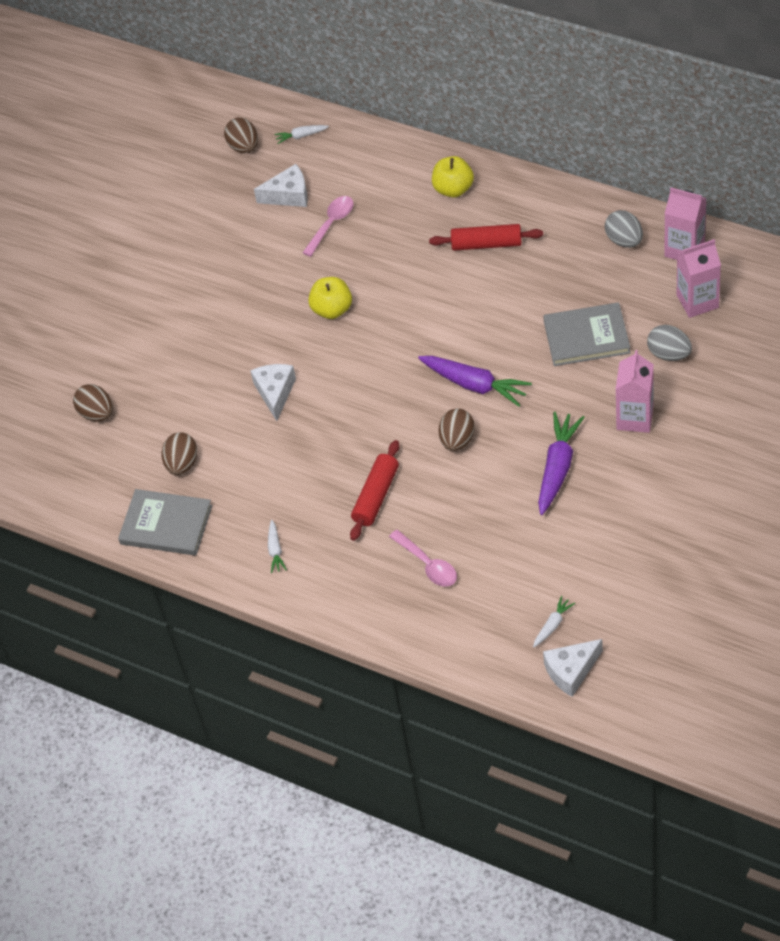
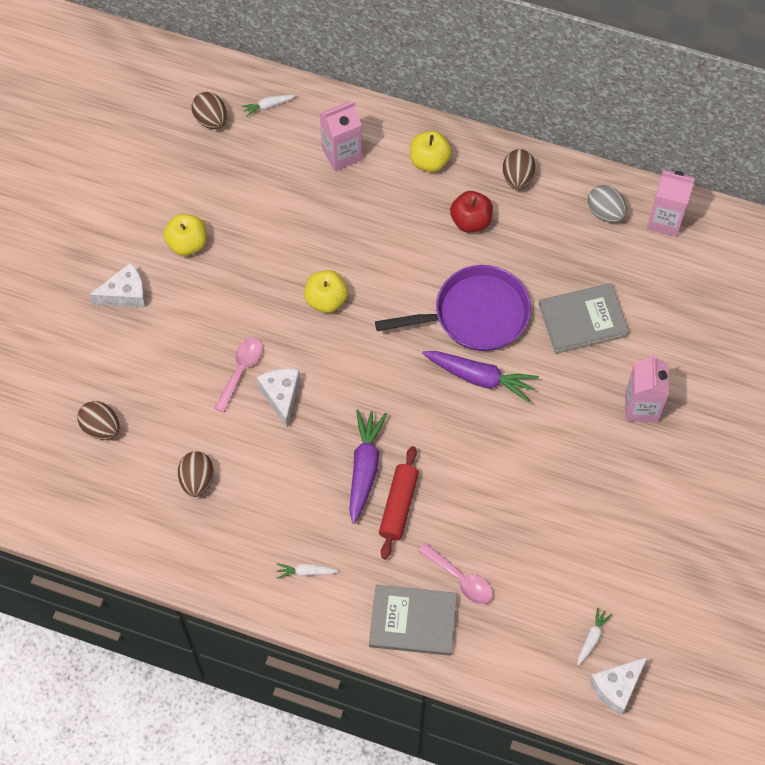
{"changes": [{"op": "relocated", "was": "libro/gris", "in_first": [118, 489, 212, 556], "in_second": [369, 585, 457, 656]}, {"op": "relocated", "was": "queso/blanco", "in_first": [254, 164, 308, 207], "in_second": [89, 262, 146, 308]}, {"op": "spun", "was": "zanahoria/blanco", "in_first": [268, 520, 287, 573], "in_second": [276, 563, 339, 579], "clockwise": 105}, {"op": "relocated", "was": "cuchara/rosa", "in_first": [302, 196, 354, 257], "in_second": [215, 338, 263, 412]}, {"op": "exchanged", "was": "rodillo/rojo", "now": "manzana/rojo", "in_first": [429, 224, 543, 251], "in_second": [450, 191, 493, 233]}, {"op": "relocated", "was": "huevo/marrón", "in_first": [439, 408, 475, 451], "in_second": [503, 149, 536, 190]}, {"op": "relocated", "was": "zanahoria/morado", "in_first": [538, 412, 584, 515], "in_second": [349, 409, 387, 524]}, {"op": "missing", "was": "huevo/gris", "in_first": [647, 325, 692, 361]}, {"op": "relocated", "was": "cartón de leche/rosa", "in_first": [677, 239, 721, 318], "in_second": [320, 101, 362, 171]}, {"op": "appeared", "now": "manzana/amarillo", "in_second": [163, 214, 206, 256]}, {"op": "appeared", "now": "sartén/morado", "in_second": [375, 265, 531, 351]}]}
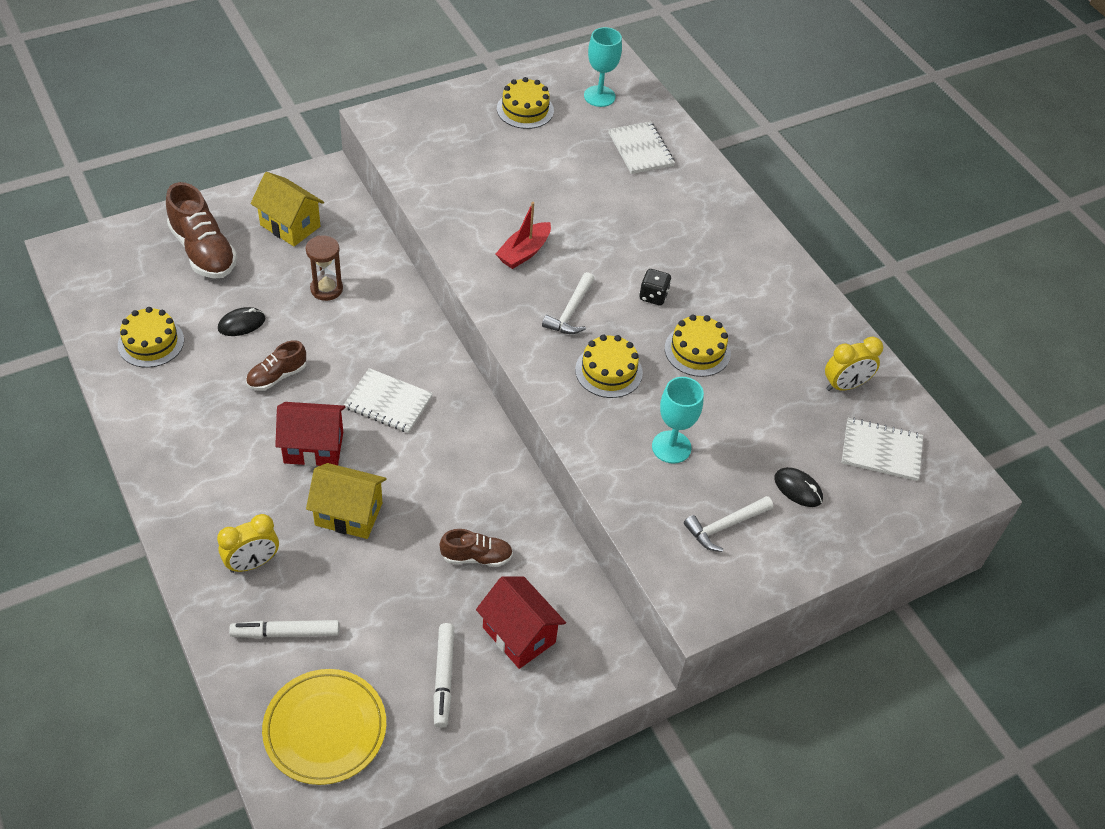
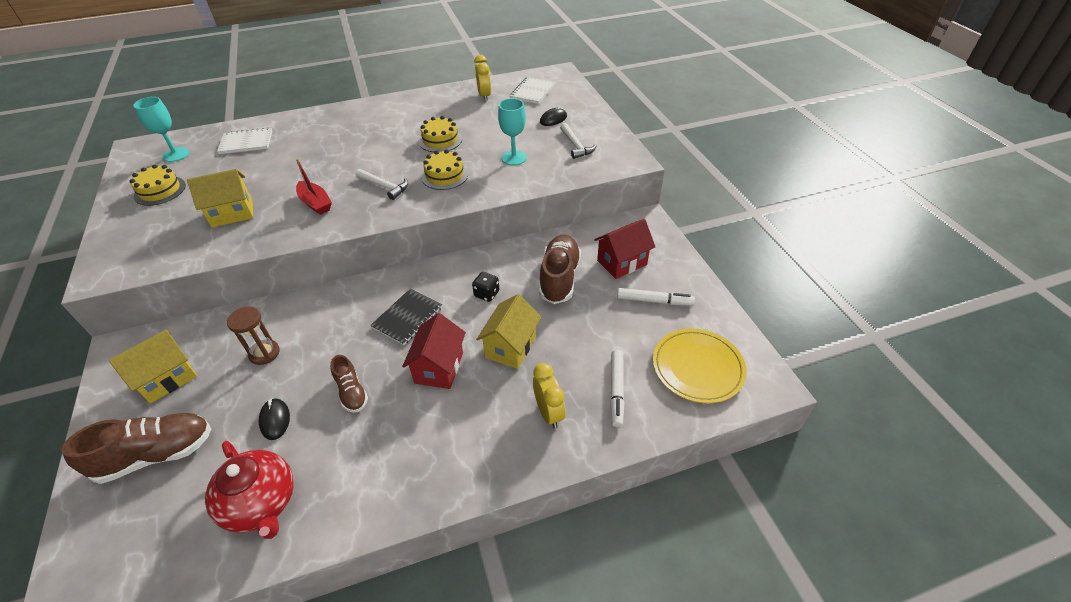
{"changes": [{"op": "exchanged", "was": "tarta/amarillo", "now": "tetera/rojo", "in_first": [118, 307, 184, 368], "in_second": [205, 441, 294, 539]}, {"op": "colour", "was": "cuaderno/blanco", "now": "cuaderno/negro", "in_first": [344, 368, 433, 433], "in_second": [370, 289, 442, 345]}, {"op": "size", "was": "zapato/marrón", "in_first": [439, 529, 513, 567], "in_second": [539, 235, 581, 304], "ratio": 1.74}, {"op": "relocated", "was": "dado/negro", "in_first": [639, 269, 671, 306], "in_second": [472, 272, 499, 302]}, {"op": "appeared", "now": "casa/amarillo", "in_second": [187, 169, 253, 228]}]}
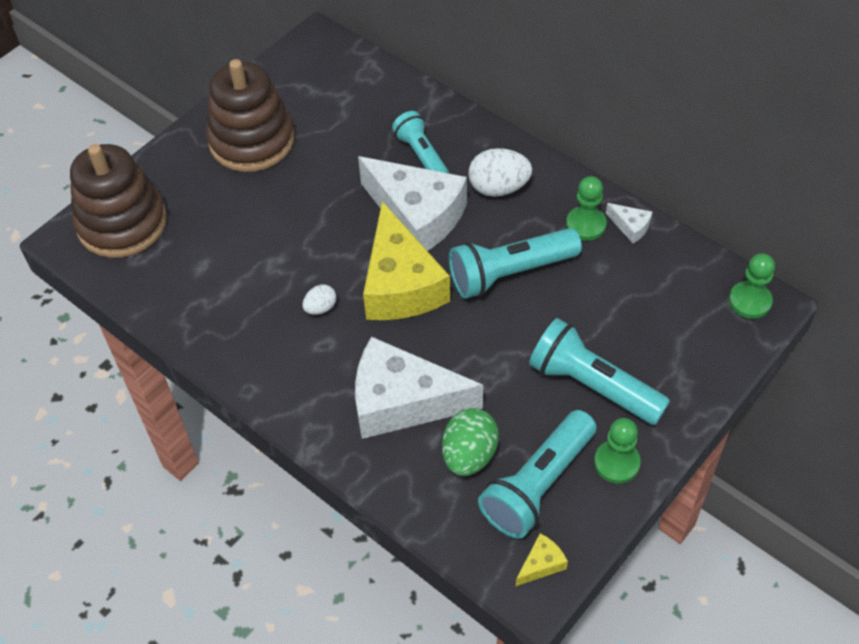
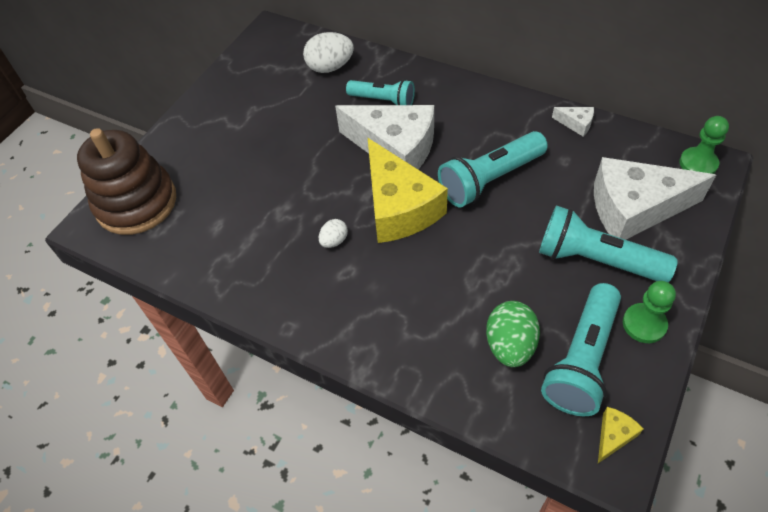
{"changes": [{"op": "missing", "was": "juguete apilable/marrón", "in_first": [206, 59, 294, 172]}, {"op": "relocated", "was": "queso/blanco", "in_first": [355, 336, 483, 439], "in_second": [594, 157, 716, 240]}, {"op": "spun", "was": "lámpara de mano/turquesa", "in_first": [392, 111, 449, 173], "in_second": [346, 79, 415, 105], "clockwise": 150}, {"op": "relocated", "was": "huevo/blanco", "in_first": [468, 148, 532, 197], "in_second": [303, 32, 354, 73]}, {"op": "missing", "was": "peón/verde", "in_first": [566, 176, 607, 241]}]}
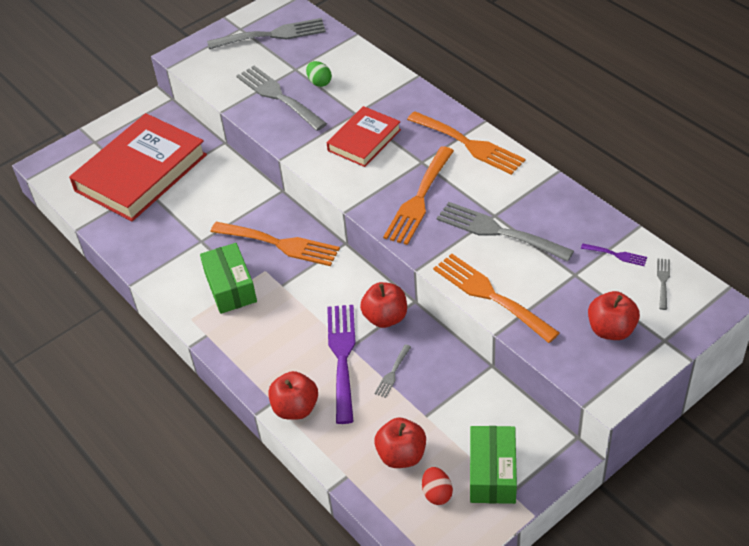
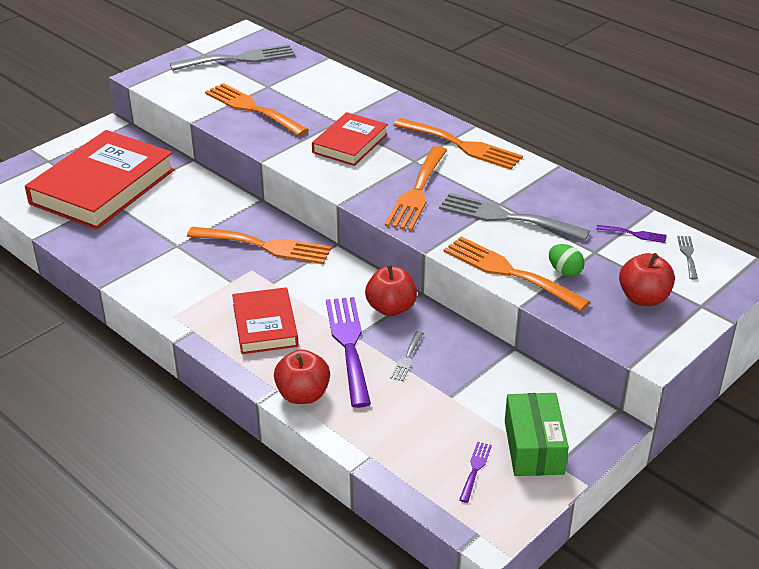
{"changes": [{"op": "missing", "was": "caja/verde", "in_first": [200, 243, 257, 314]}, {"op": "colour", "was": "tenedor/gris", "now": "tenedor/naranja", "in_first": [236, 66, 327, 131], "in_second": [205, 83, 309, 136]}, {"op": "relocated", "was": "huevo/verde", "in_first": [306, 61, 332, 87], "in_second": [549, 244, 584, 277]}, {"op": "missing", "was": "manzana/rojo", "in_first": [374, 418, 426, 468]}, {"op": "exchanged", "was": "huevo/rojo", "now": "tenedor/morado", "in_first": [422, 467, 453, 505], "in_second": [459, 442, 492, 503]}, {"op": "appeared", "now": "libro/rojo", "in_second": [232, 287, 299, 354]}]}
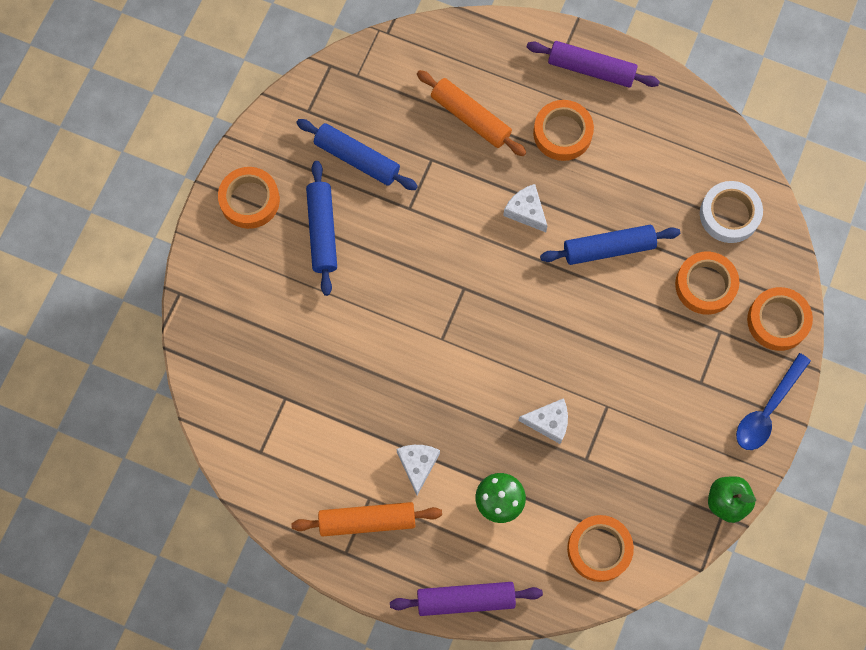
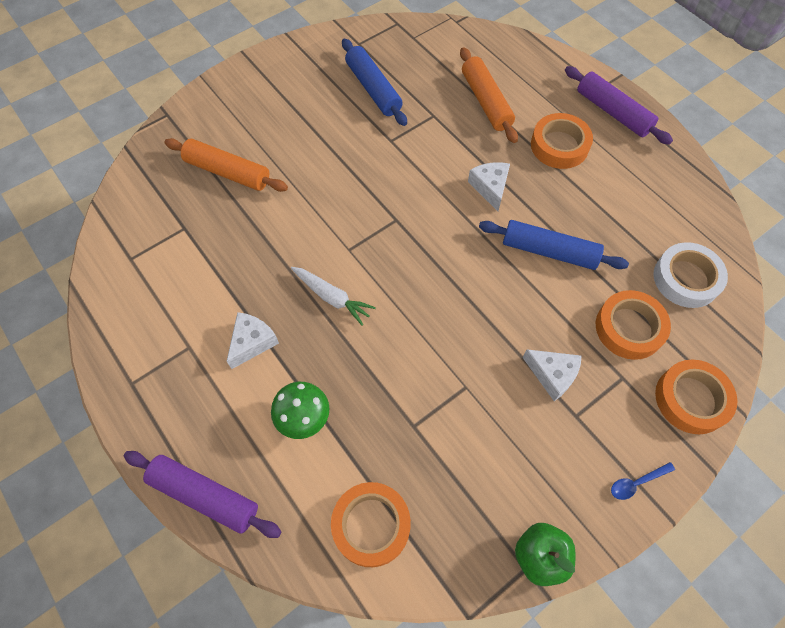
{"changes": [{"op": "missing", "was": "cinta adhesiva/naranja", "in_first": [218, 167, 280, 229]}, {"op": "relocated", "was": "rodillo/naranja", "in_first": [291, 502, 442, 537], "in_second": [164, 138, 288, 192]}, {"op": "missing", "was": "rodillo/azul", "in_first": [306, 161, 337, 296]}, {"op": "relocated", "was": "queso/blanco", "in_first": [518, 398, 568, 444], "in_second": [523, 349, 582, 401]}, {"op": "size", "was": "cuchara/azul", "in_first": [736, 353, 811, 450], "in_second": [611, 462, 675, 500], "ratio": 0.51}, {"op": "appeared", "now": "zanahoria/blanco", "in_second": [291, 267, 376, 326]}]}
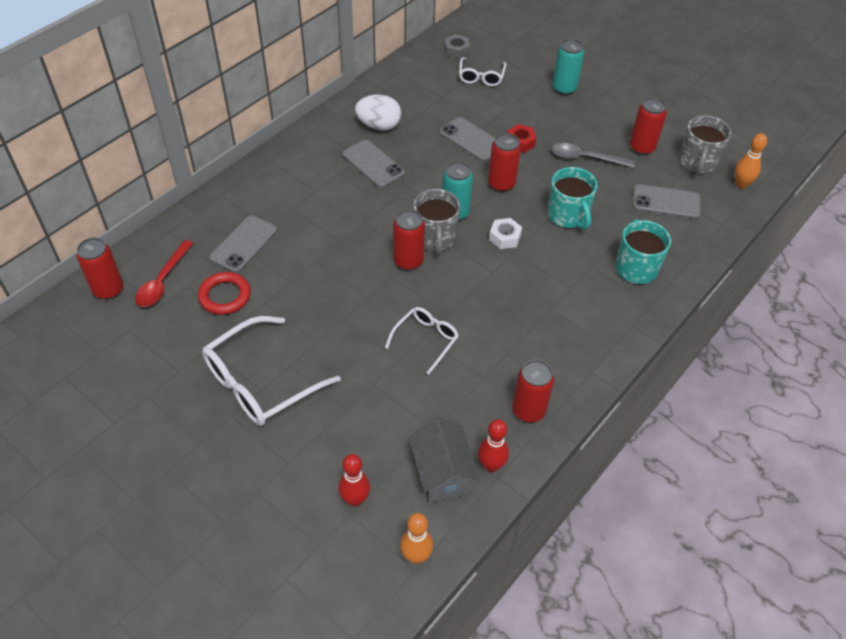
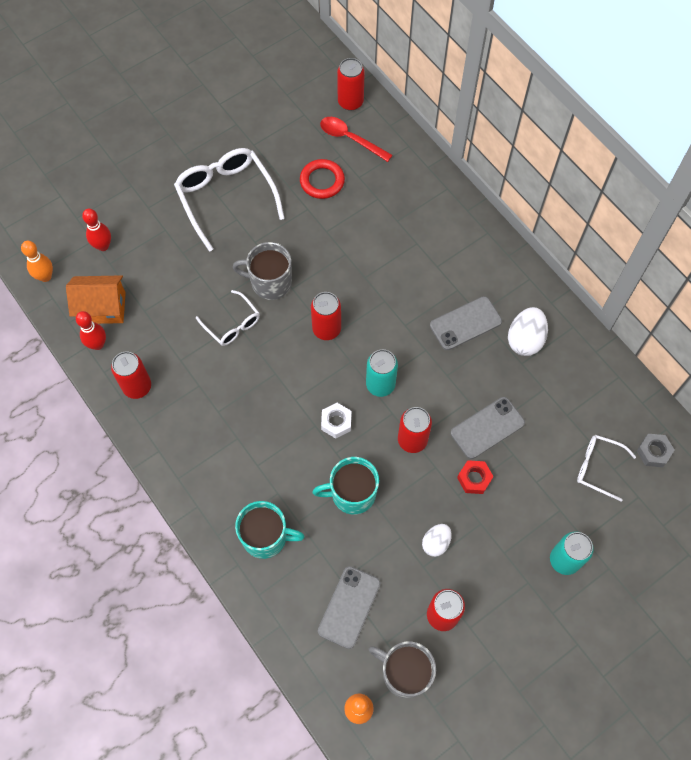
{"changes": [{"op": "missing", "was": "móvil/gris", "in_first": [209, 215, 277, 273]}, {"op": "colour", "was": "casa/gris", "now": "casa/naranja", "in_first": [409, 417, 480, 503], "in_second": [66, 275, 126, 324]}, {"op": "relocated", "was": "taza/gris", "in_first": [413, 189, 460, 255], "in_second": [233, 242, 292, 300]}, {"op": "exchanged", "was": "cuchara/gris", "now": "huevo/blanco", "in_first": [552, 143, 635, 168], "in_second": [422, 524, 452, 557]}]}
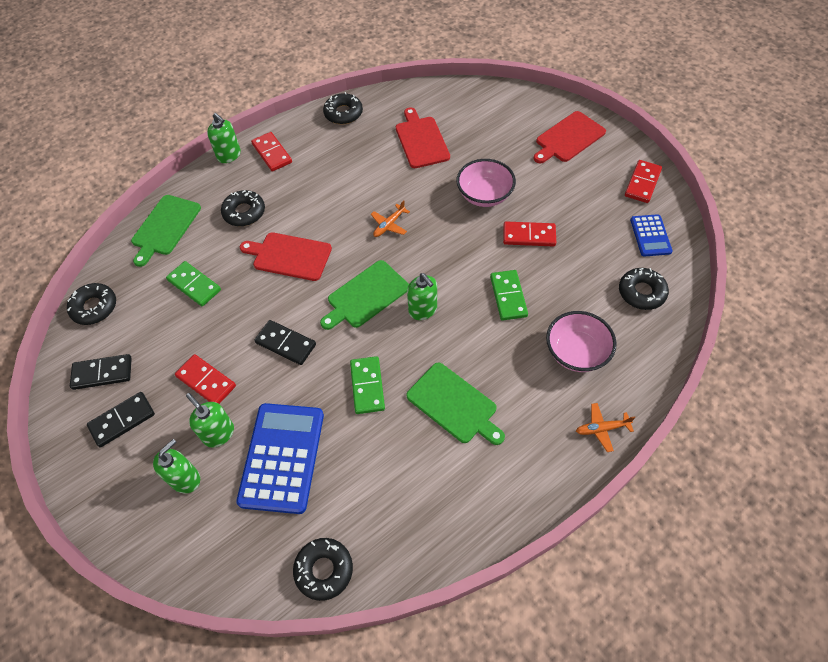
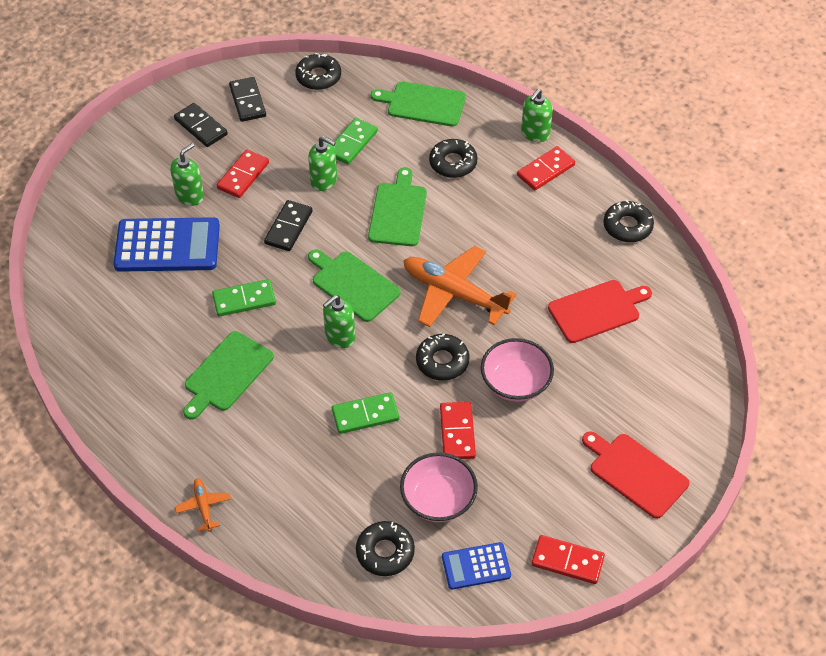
{"changes": [{"op": "relocated", "was": "dispensador de jabón/verde", "in_first": [153, 439, 200, 493], "in_second": [308, 136, 337, 191]}, {"op": "colour", "was": "tabla de cortar/rojo", "now": "tabla de cortar/verde", "in_first": [240, 232, 332, 281], "in_second": [368, 167, 427, 246]}, {"op": "relocated", "was": "rosquilla/negro", "in_first": [293, 538, 353, 601], "in_second": [416, 334, 470, 381]}, {"op": "size", "was": "avión/naranja", "in_first": [371, 200, 410, 237], "in_second": [403, 246, 517, 327], "ratio": 2.2}, {"op": "relocated", "was": "cuenco/rosa", "in_first": [546, 311, 617, 372], "in_second": [400, 452, 478, 522]}]}
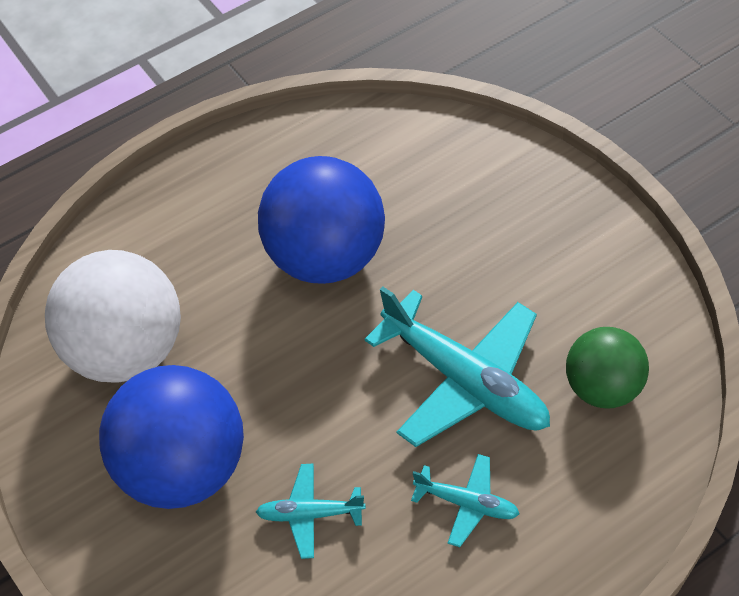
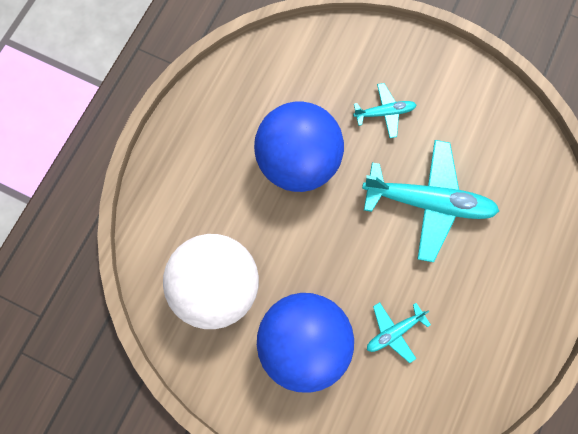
{"changes": [{"op": "relocated", "was": "avión/turquesa", "in_first": [411, 454, 520, 547], "in_second": [353, 83, 416, 138]}, {"op": "missing", "was": "pelota/verde", "in_first": [566, 327, 649, 409]}]}
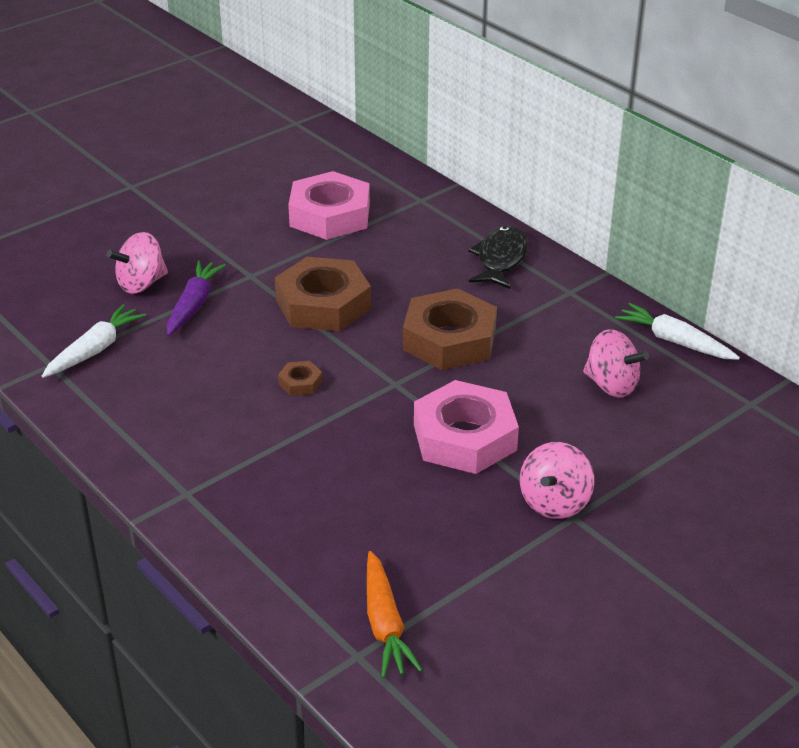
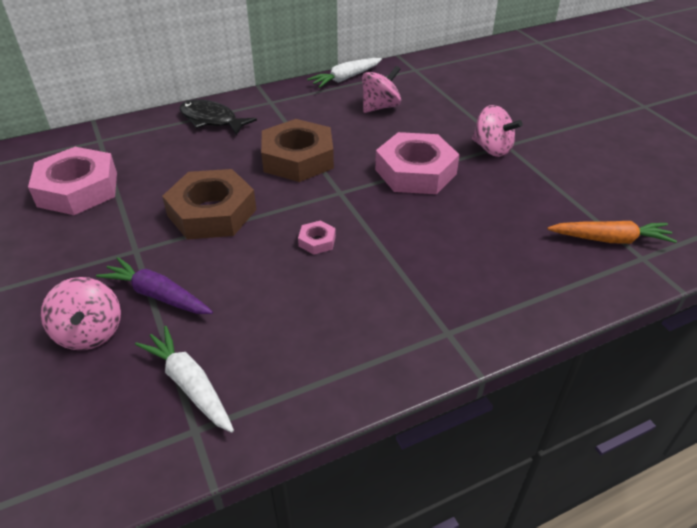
{"changes": [{"op": "colour", "was": "tuerca/marrón", "now": "tuerca/rosa", "in_first": [278, 361, 323, 396], "in_second": [298, 221, 336, 255]}]}
